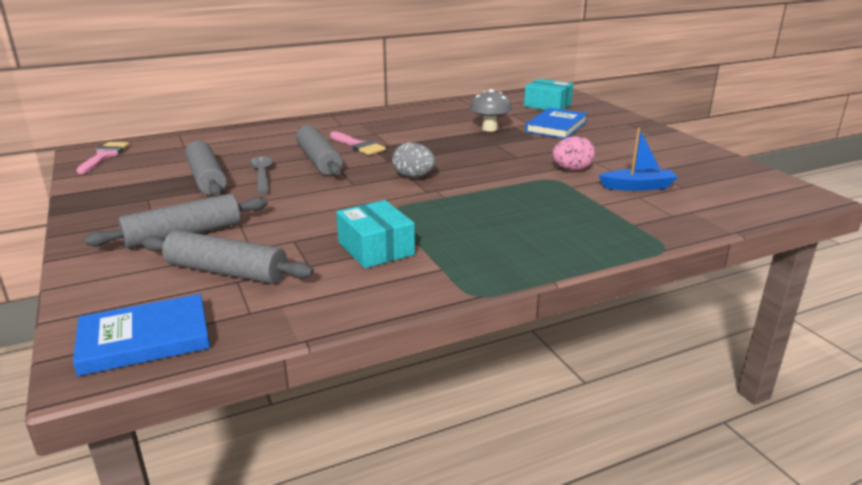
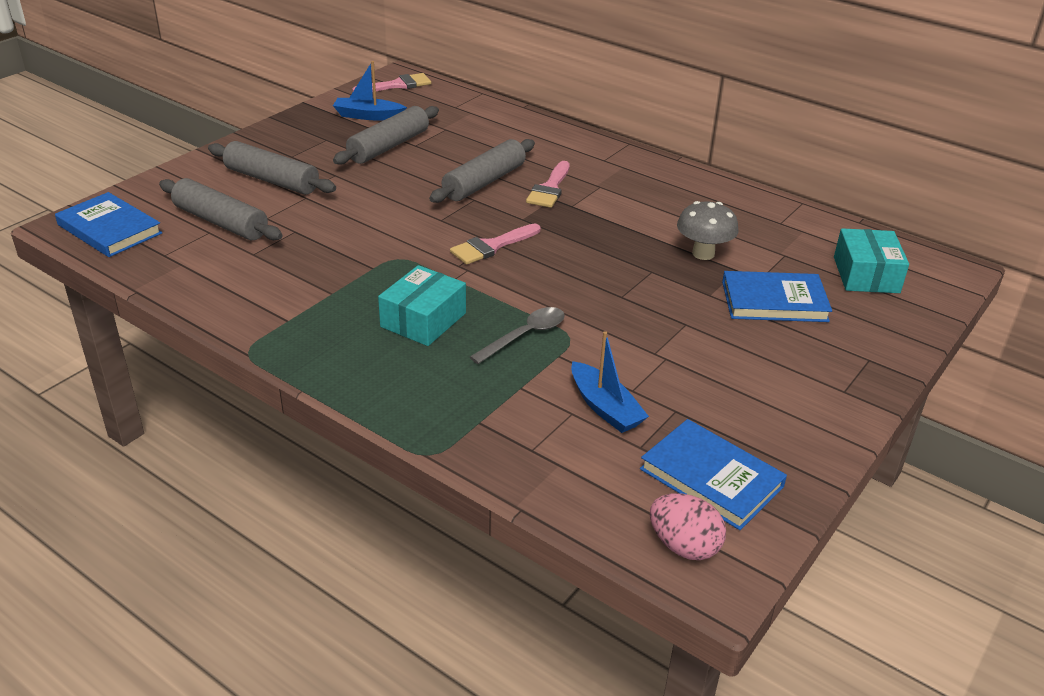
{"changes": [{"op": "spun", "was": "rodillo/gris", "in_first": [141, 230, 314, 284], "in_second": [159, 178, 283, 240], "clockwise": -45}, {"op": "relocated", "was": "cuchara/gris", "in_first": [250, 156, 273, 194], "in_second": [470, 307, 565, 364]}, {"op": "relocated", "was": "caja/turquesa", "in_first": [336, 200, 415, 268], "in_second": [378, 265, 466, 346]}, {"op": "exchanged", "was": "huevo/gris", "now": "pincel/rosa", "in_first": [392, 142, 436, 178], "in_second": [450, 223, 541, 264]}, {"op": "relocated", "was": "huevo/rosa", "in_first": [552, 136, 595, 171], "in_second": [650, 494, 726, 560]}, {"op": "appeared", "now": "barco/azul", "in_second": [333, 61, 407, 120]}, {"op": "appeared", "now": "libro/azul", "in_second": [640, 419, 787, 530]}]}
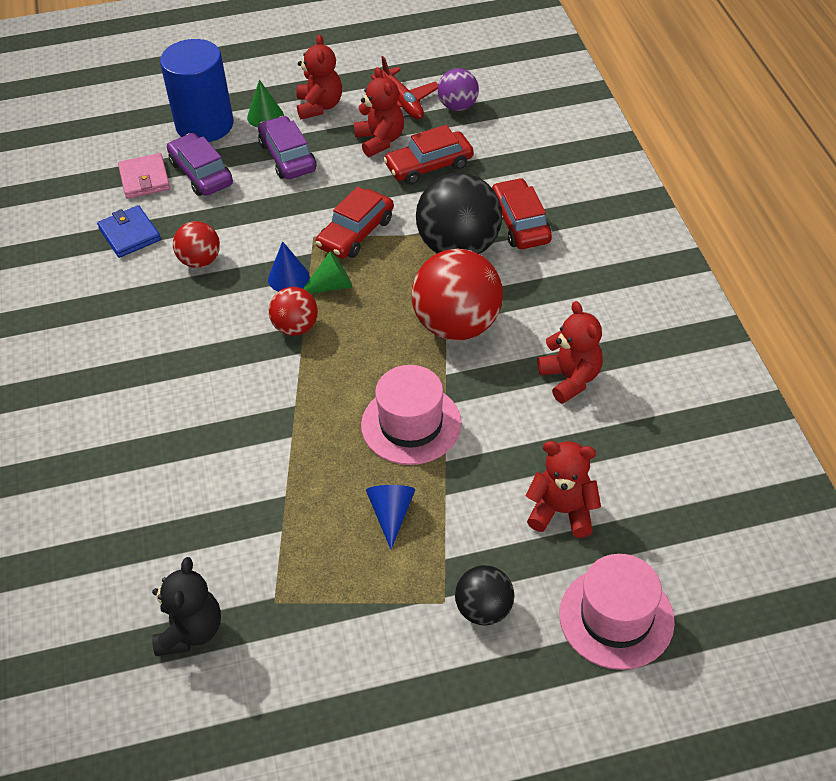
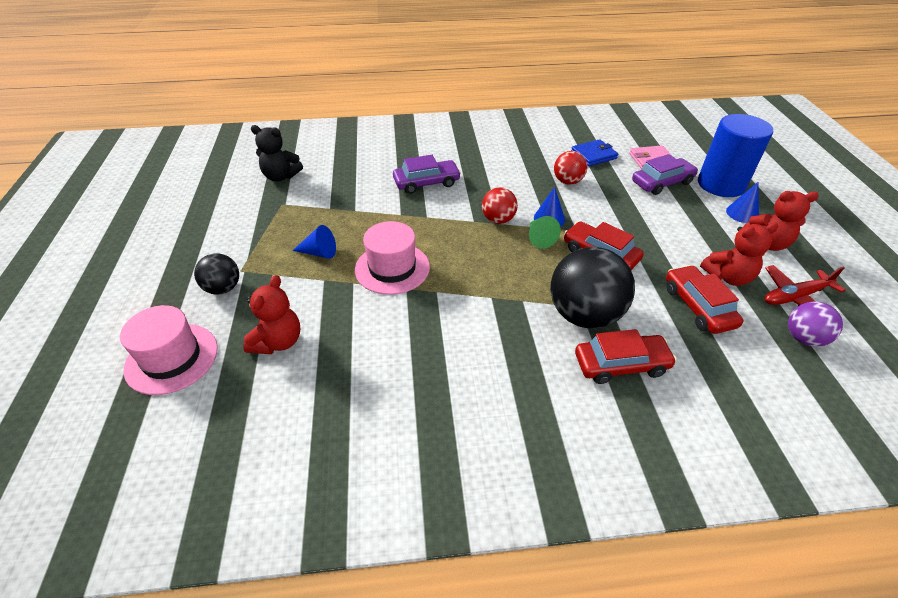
{"changes": [{"op": "colour", "was": "cono/verde", "now": "cono/azul", "in_first": [247, 79, 284, 128], "in_second": [726, 182, 759, 223]}, {"op": "relocated", "was": "coche/morado", "in_first": [258, 116, 316, 179], "in_second": [393, 155, 461, 194]}, {"op": "missing", "was": "pelota/rojo", "in_first": [412, 249, 503, 341]}, {"op": "missing", "was": "osito/rojo", "in_first": [538, 301, 603, 404]}]}
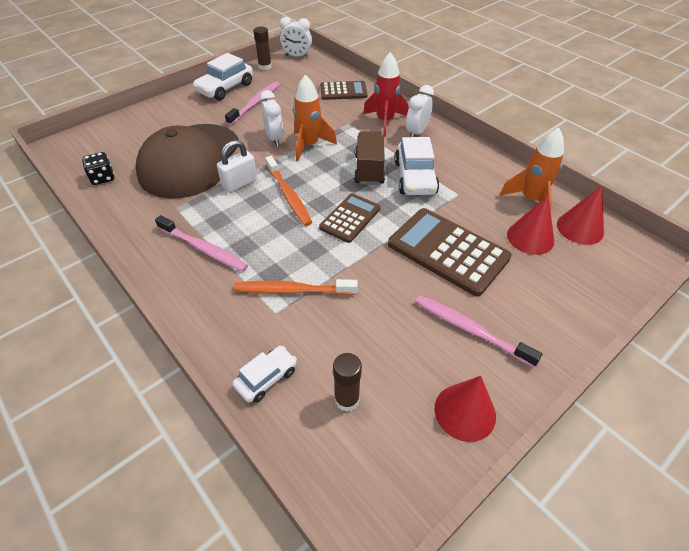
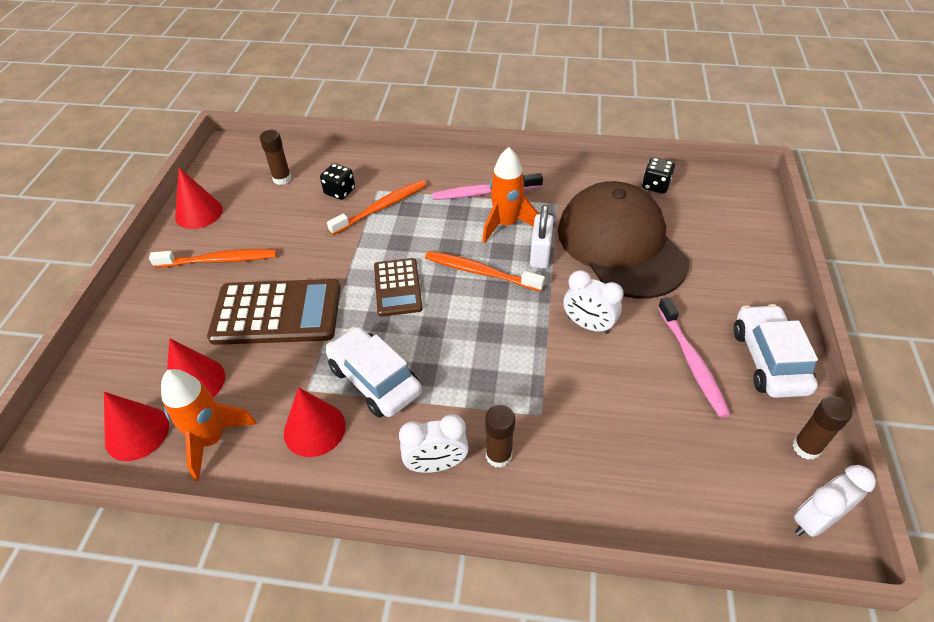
{"changes": [{"op": "missing", "was": "coche/blanco", "in_first": [233, 346, 297, 403]}, {"op": "relocated", "was": "cohete/naranja", "in_first": [293, 75, 337, 161], "in_second": [482, 147, 539, 243]}, {"op": "missing", "was": "calculadora/marrón", "in_first": [320, 81, 368, 100]}, {"op": "missing", "was": "camión/marrón", "in_first": [354, 131, 385, 185]}, {"op": "exchanged", "was": "cohete/rojo", "now": "barra de pegamento/marrón", "in_first": [363, 52, 408, 137], "in_second": [485, 405, 515, 468]}, {"op": "spun", "was": "despertador/blanco", "in_first": [406, 85, 434, 137], "in_second": [399, 414, 469, 473], "clockwise": 90}, {"op": "colour", "was": "cepillo de dientes/rosa", "now": "cepillo de dientes/naranja", "in_first": [415, 295, 542, 367], "in_second": [149, 249, 277, 267]}, {"op": "appeared", "now": "cono/rojo", "in_second": [284, 387, 346, 457]}, {"op": "appeared", "now": "dado/negro", "in_second": [320, 163, 355, 200]}]}
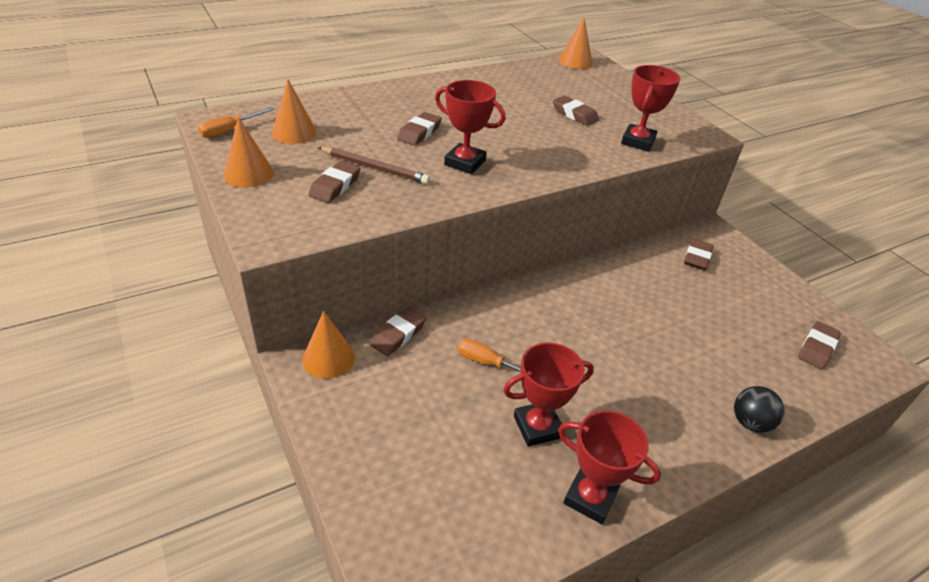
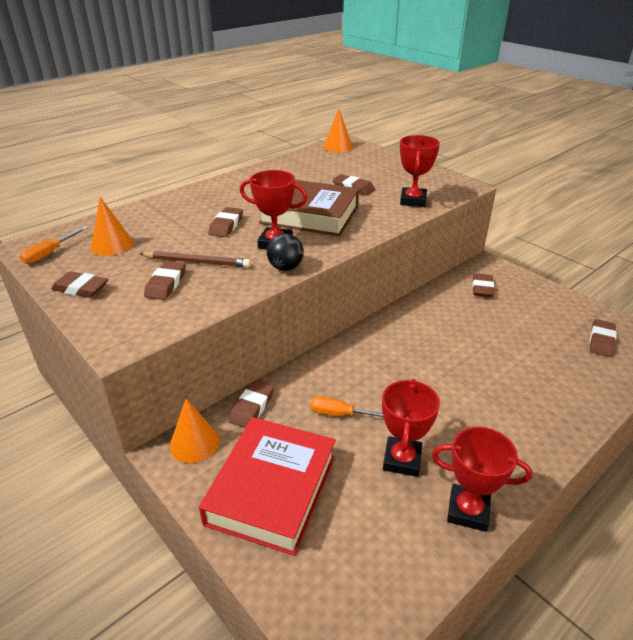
{"changes": [{"op": "exchanged", "was": "cono/naranja", "now": "goma de borrar/marrón", "in_first": [223, 117, 274, 188], "in_second": [51, 271, 108, 298]}, {"op": "spun", "was": "trofeo/rojo", "in_first": [503, 343, 594, 447], "in_second": [382, 379, 440, 477], "clockwise": -45}, {"op": "relocated", "was": "pelota/negro", "in_first": [734, 386, 784, 433], "in_second": [267, 233, 304, 271]}, {"op": "appeared", "now": "libro/rojo", "in_second": [199, 417, 335, 556]}, {"op": "appeared", "now": "libro/marrón", "in_second": [259, 180, 359, 236]}]}
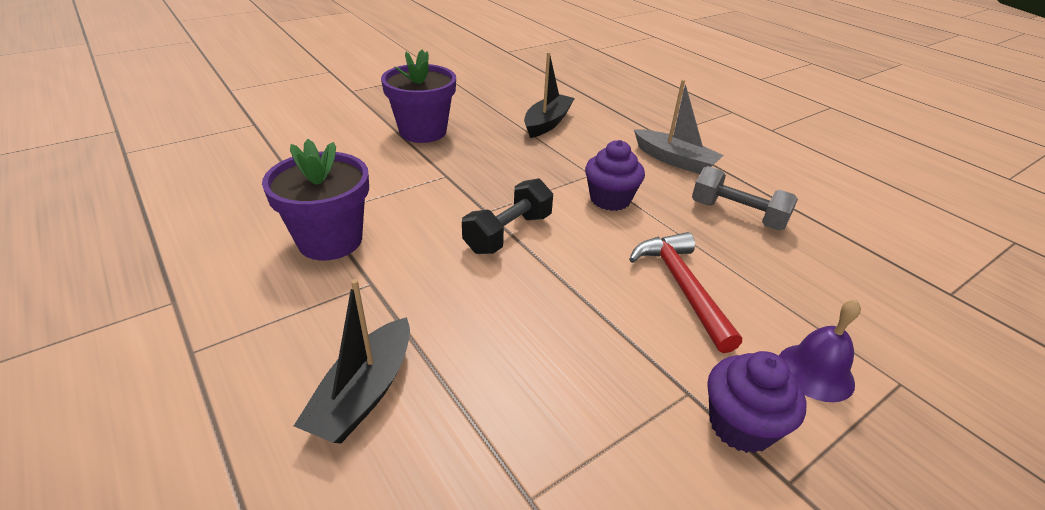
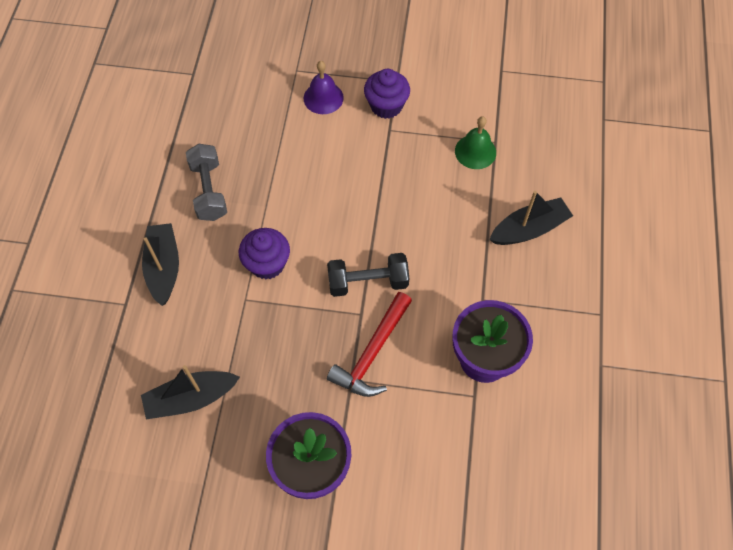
{"changes": [{"op": "relocated", "was": "martillo/rojo", "in_first": [629, 232, 742, 353], "in_second": [327, 292, 412, 397]}, {"op": "colour", "was": "barco/gris", "now": "barco/negro", "in_first": [634, 79, 724, 174], "in_second": [142, 223, 179, 306]}, {"op": "appeared", "now": "campana/verde", "in_second": [455, 116, 496, 169]}]}
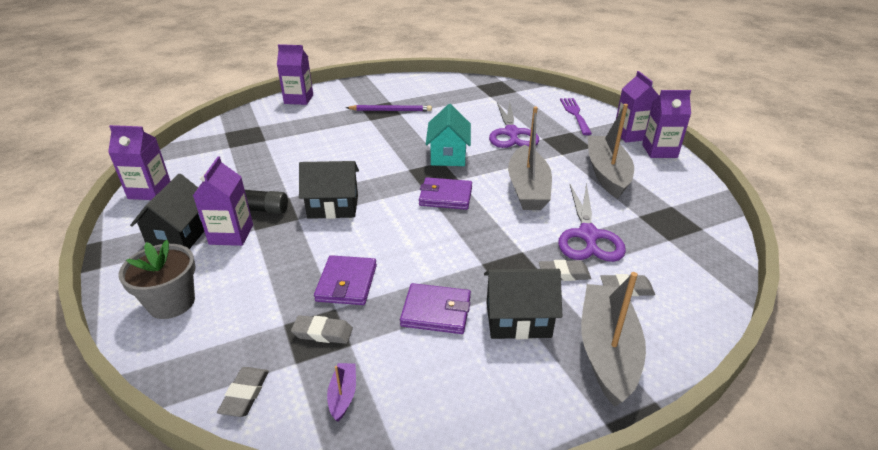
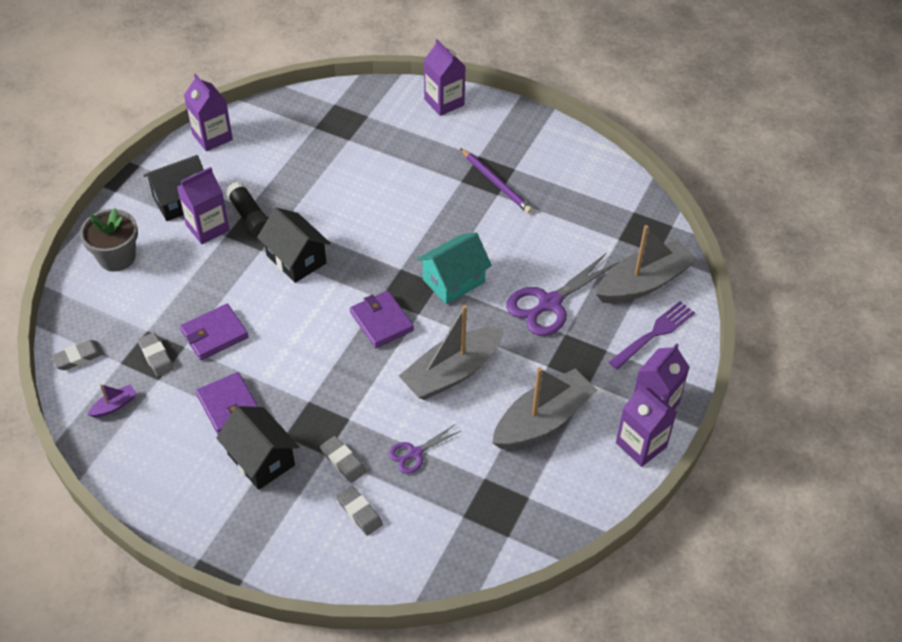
{"changes": [{"op": "size", "was": "tijeras/morado", "in_first": [558, 183, 626, 262], "in_second": [389, 424, 461, 474], "ratio": 0.54}, {"op": "relocated", "was": "barco/gris", "in_first": [581, 272, 646, 407], "in_second": [596, 225, 697, 303]}]}
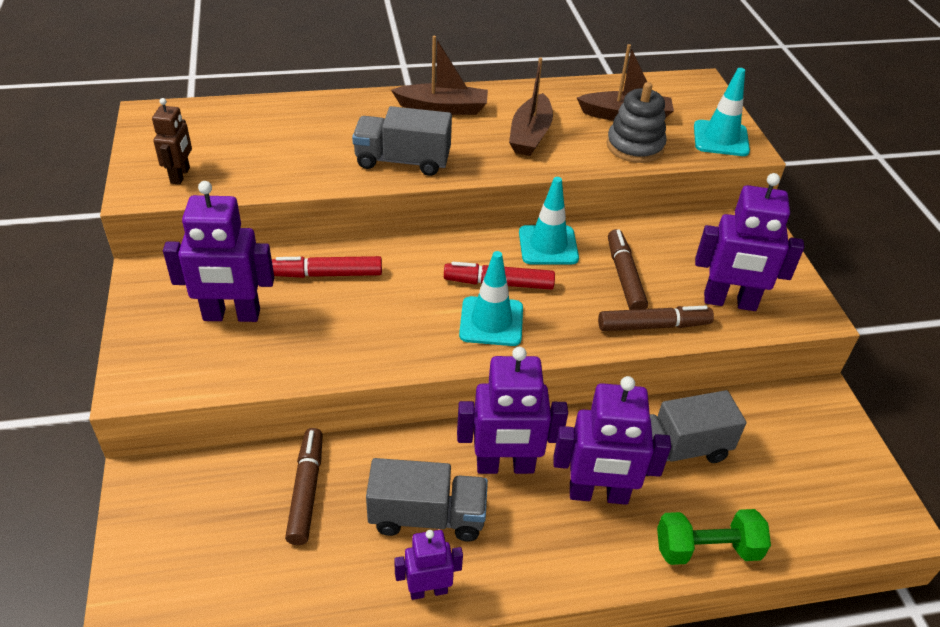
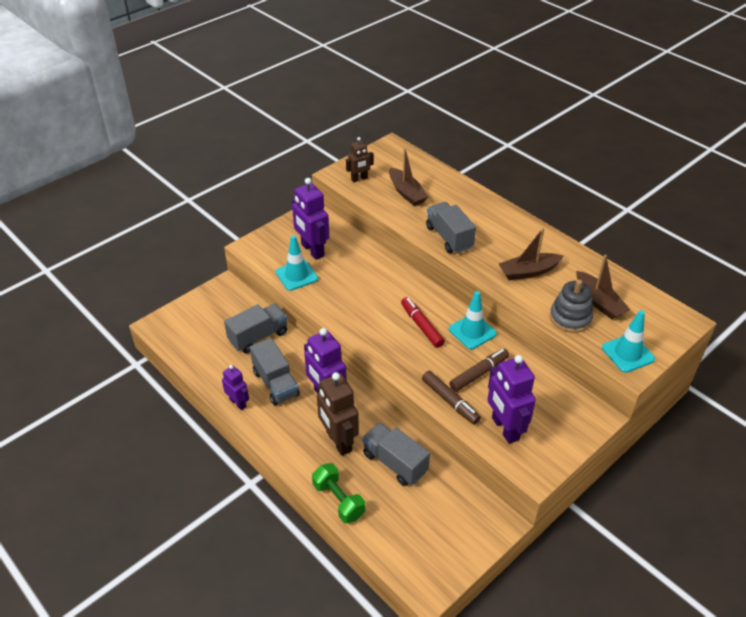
{"changes": [{"op": "missing", "was": "rotulador/rojo", "in_first": [272, 256, 382, 278]}, {"op": "exchanged", "was": "rotulador/marrón", "now": "camión/gris", "in_first": [285, 428, 323, 545], "in_second": [224, 303, 288, 353]}, {"op": "relocated", "was": "barco/marrón", "in_first": [391, 36, 488, 115], "in_second": [389, 148, 429, 206]}, {"op": "relocated", "was": "cono de tráfico/turquesa", "in_first": [459, 251, 523, 346], "in_second": [276, 235, 318, 291]}, {"op": "colour", "was": "robot/morado", "now": "robot/marrón", "in_first": [553, 376, 671, 505], "in_second": [317, 372, 359, 456]}]}
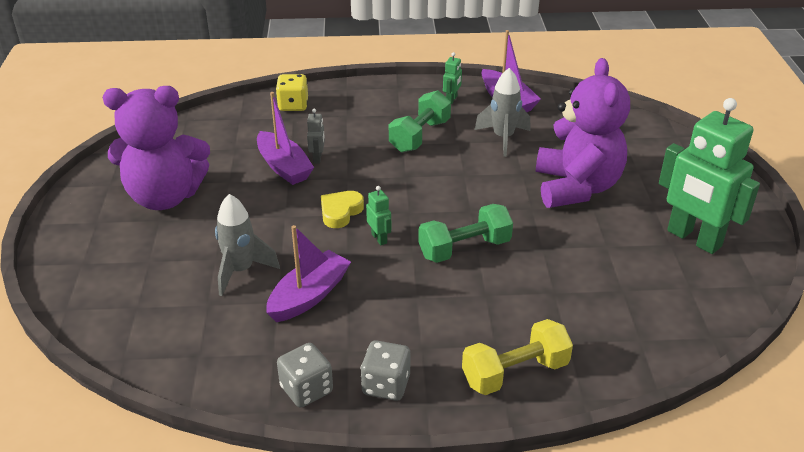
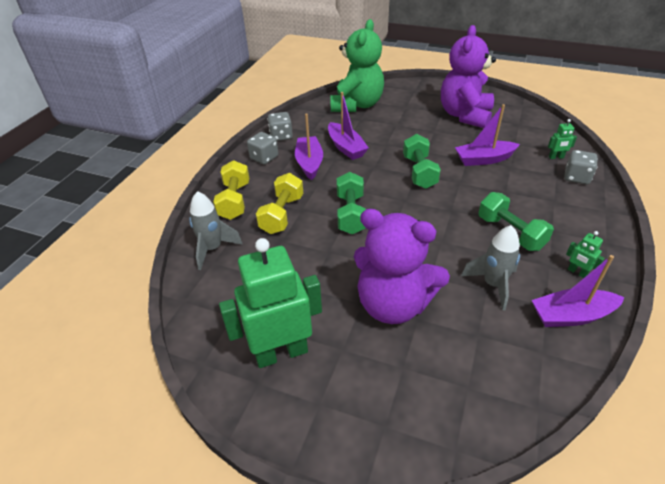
{"changes": [{"op": "relocated", "was": "cohete/gris", "in_first": [215, 194, 280, 296], "in_second": [189, 191, 243, 270]}, {"op": "colour", "was": "dado/amarillo", "now": "dado/gris", "in_first": [276, 74, 308, 111], "in_second": [564, 150, 598, 184]}, {"op": "missing", "was": "robot/gris", "in_first": [307, 108, 325, 164]}, {"op": "exchanged", "was": "corazón/amarillo", "now": "mancuerna/verde", "in_first": [321, 191, 364, 228], "in_second": [403, 134, 441, 189]}, {"op": "relocated", "was": "robot/verde", "in_first": [366, 186, 391, 245], "in_second": [548, 119, 577, 159]}, {"op": "appeared", "now": "mancuerna/amarillo", "in_second": [256, 173, 303, 234]}, {"op": "appeared", "now": "barco/morado", "in_second": [295, 114, 323, 180]}, {"op": "appeared", "now": "osito/verde", "in_second": [331, 19, 384, 112]}]}
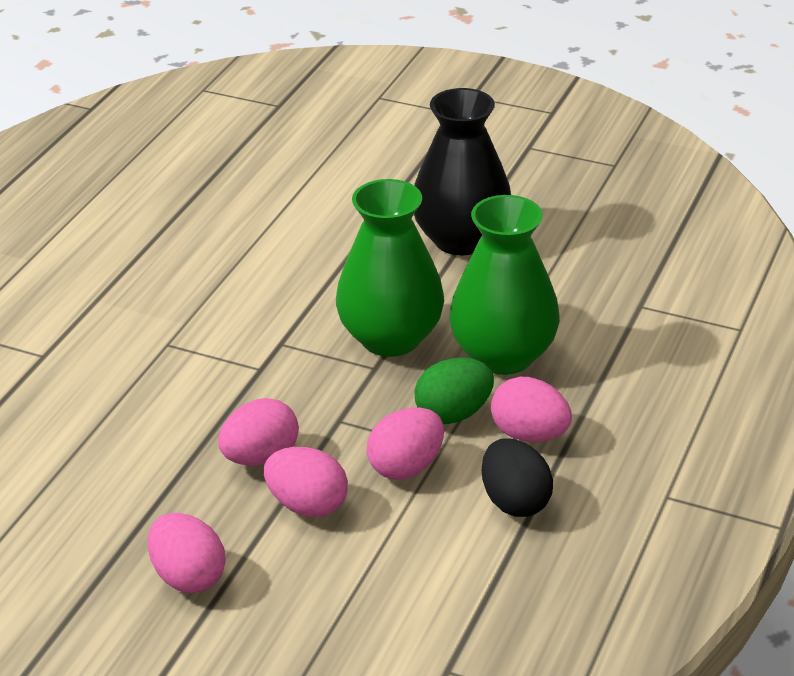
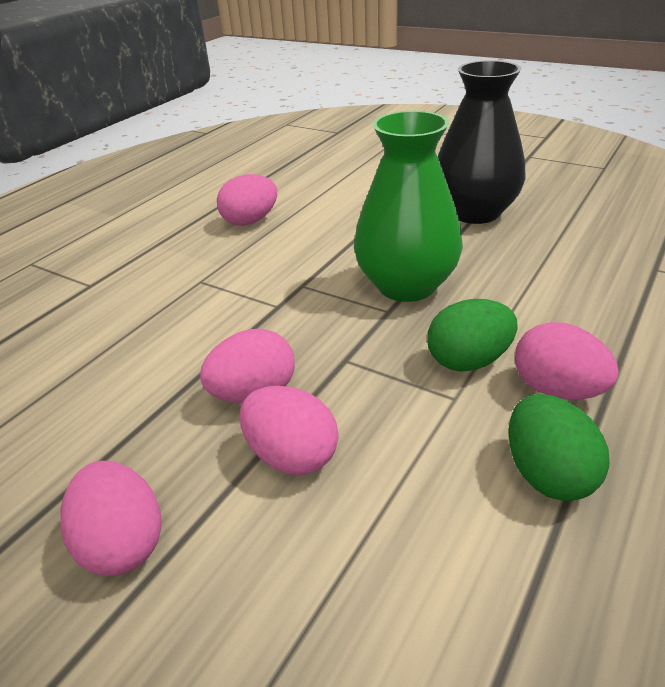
{"changes": [{"op": "relocated", "was": "huevo/rosa", "in_first": [367, 407, 444, 480], "in_second": [217, 174, 277, 226]}, {"op": "missing", "was": "florero/verde", "in_first": [449, 195, 560, 375]}, {"op": "colour", "was": "huevo/negro", "now": "huevo/verde", "in_first": [482, 438, 553, 517], "in_second": [508, 394, 609, 501]}]}
